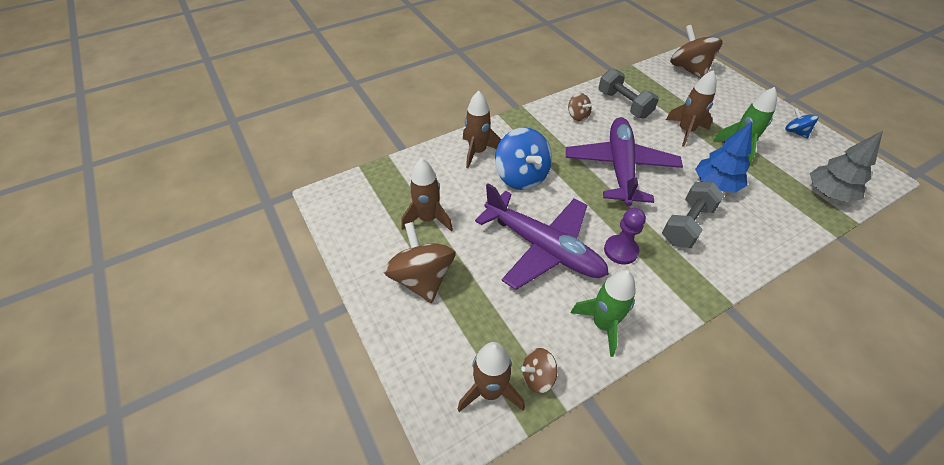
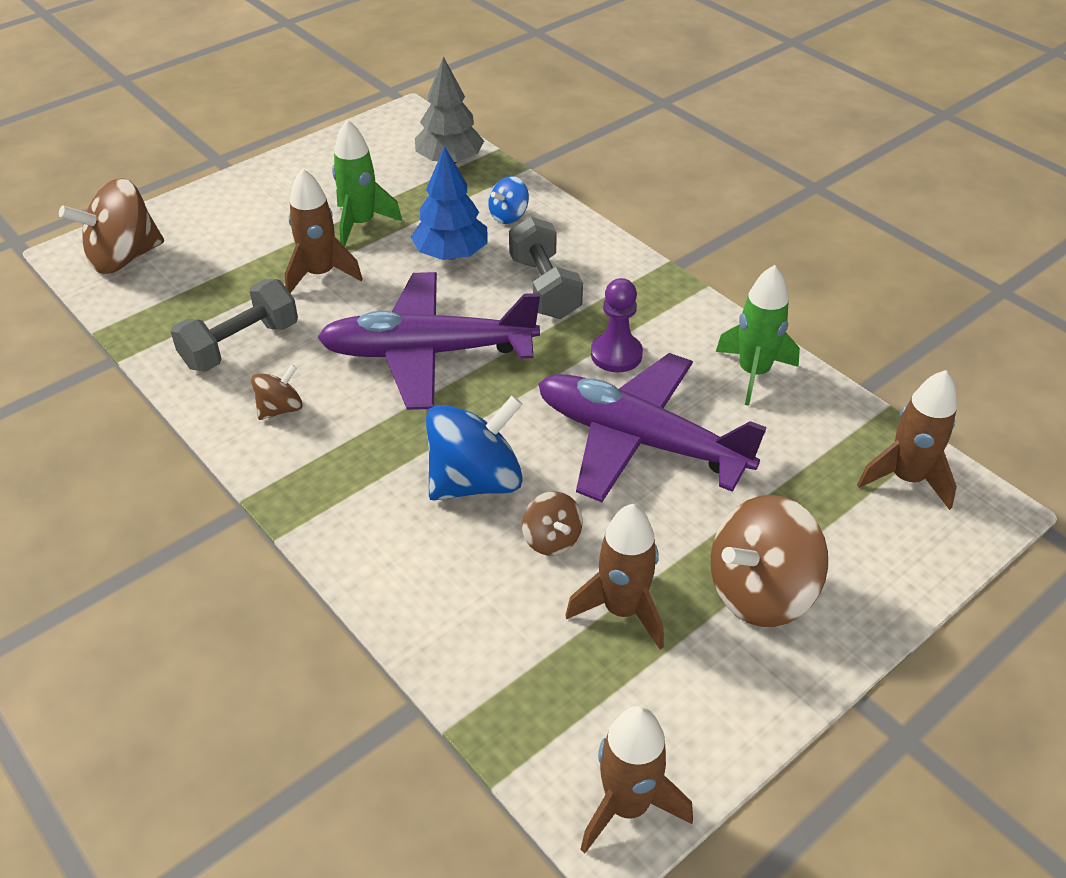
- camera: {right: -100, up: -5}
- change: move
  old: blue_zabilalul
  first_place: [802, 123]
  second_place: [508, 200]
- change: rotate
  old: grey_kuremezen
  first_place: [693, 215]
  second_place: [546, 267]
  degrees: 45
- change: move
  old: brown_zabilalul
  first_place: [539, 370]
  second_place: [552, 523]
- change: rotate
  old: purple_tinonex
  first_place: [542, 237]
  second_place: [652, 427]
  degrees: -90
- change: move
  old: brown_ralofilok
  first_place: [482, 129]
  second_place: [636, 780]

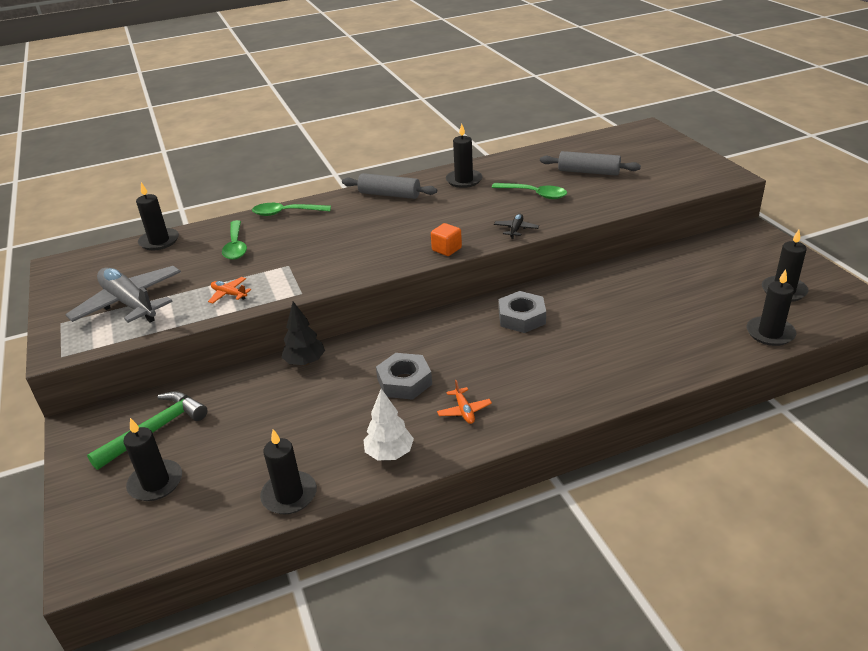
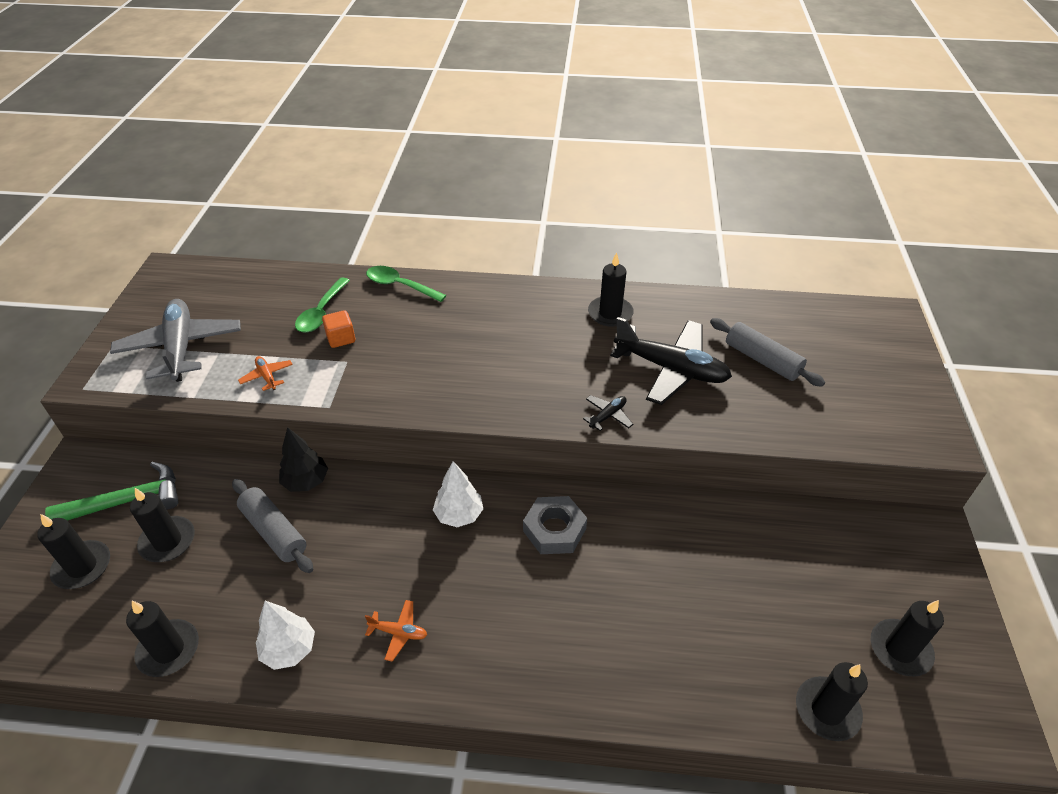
- camera: {right: 25, up: 10}
- change: move
  old: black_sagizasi
  first_place: [157, 216]
  second_place: [162, 525]
- change: move
  old: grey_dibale
  first_place: [389, 186]
  second_place: [272, 526]
- change: move
  old: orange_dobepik
  first_place: [446, 239]
  second_place: [338, 329]
- change: rotate
  old: orange_tinonex
  first_place: [464, 402]
  second_place: [396, 631]
  degrees: -90
- change: insert
  new: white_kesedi
  second_place: [458, 494]
- change: replace
  old: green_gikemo
  new: black_tinonex
  first_place: [529, 191]
  second_place: [671, 361]
- change: delete
  old: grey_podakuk
  first_place: [404, 376]

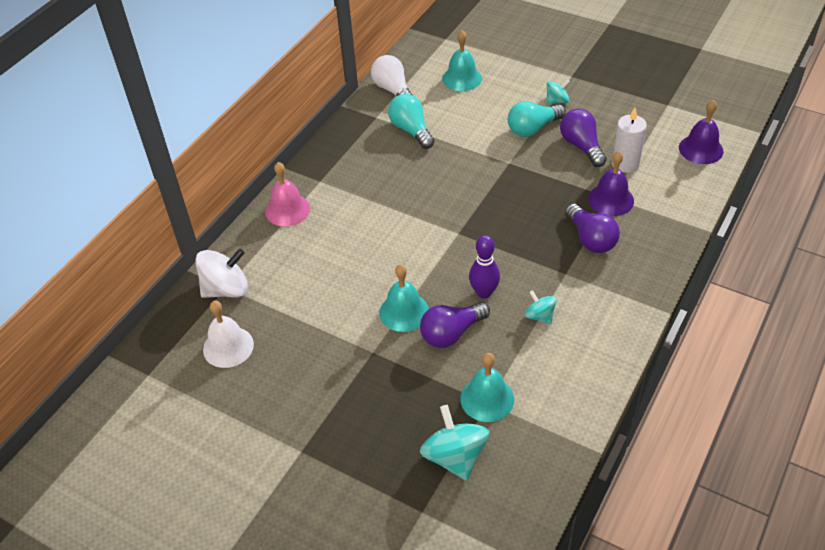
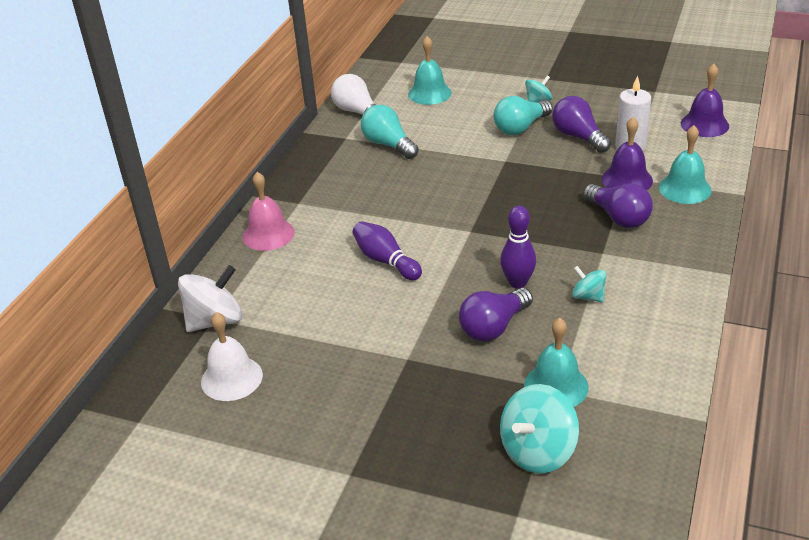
- camera: {right: -10, up: -10}
- change: insert
  new: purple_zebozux
  second_place: [387, 250]
- change: rotate
  old: turquoise_zabilalul
  first_place: [455, 443]
  second_place: [539, 428]
  degrees: -105
- change: move
  old: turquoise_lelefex
  first_place: [404, 298]
  second_place: [685, 164]

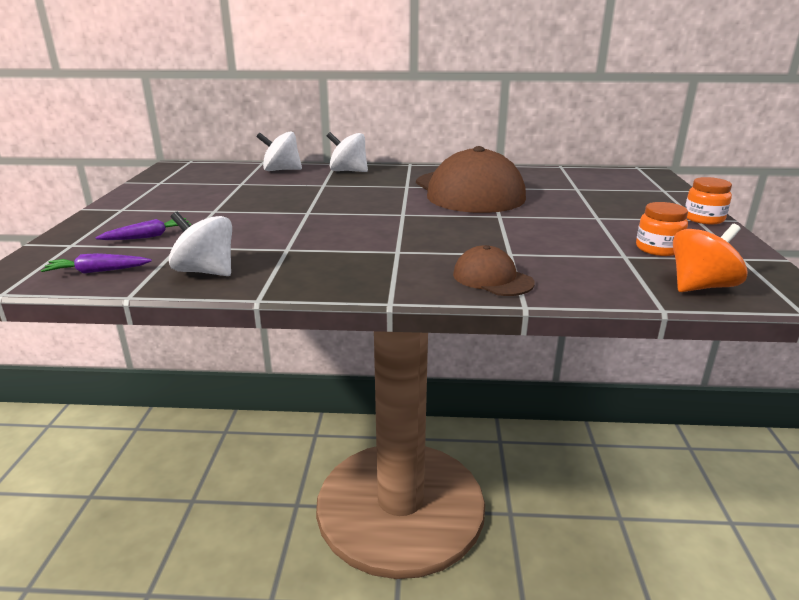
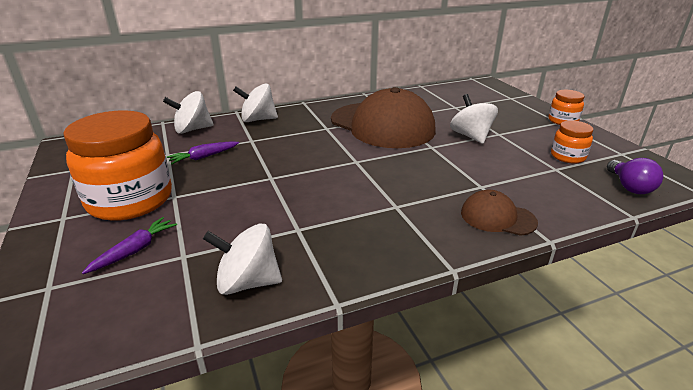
- camera: {right: -25, up: 5}
- change: insert
  new: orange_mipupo
  second_place: [117, 165]
- change: move
  old: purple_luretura
  first_place: [96, 263]
  second_place: [203, 152]
- change: insert
  new: white_zabilalul
  second_place: [474, 119]
- change: replace
  old: orange_zabilalul
  new: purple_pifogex
  first_place: [710, 258]
  second_place: [635, 176]

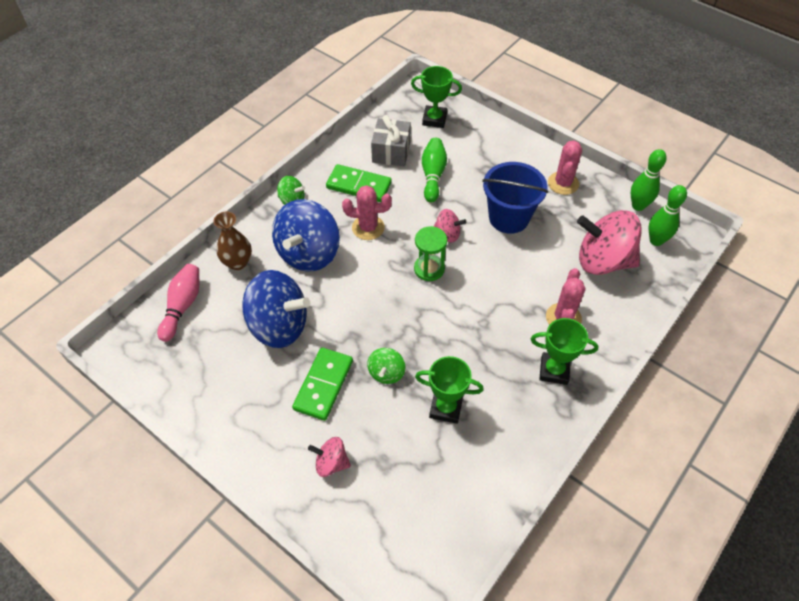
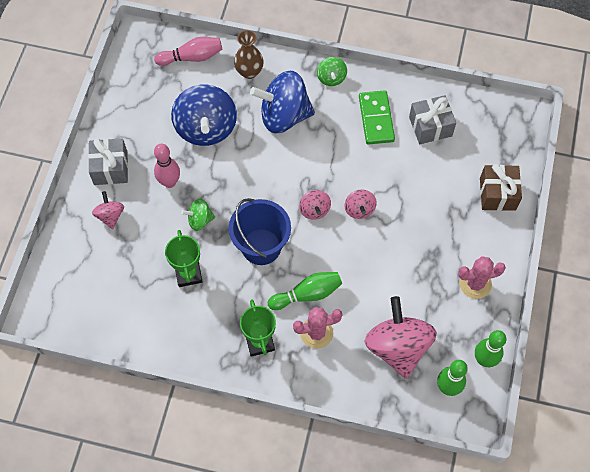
- camera: {right: 65, up: 10}
- change: insert
  new: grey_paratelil
  second_place: [108, 161]
- change: replace
  old: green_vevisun
  new: pink_zebozux
  first_place: [322, 384]
  second_place: [167, 166]
- change: move
  old: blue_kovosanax
  first_place: [515, 198]
  second_place: [260, 231]
- change: move
  old: green_zebozux
  first_place: [434, 170]
  second_place: [305, 291]
- change: replace
  old: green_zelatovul
  new: pink_zabilalul
  first_place: [430, 253]
  second_place: [315, 205]
- change: insert
  new: brown_paratelil
  second_place: [501, 187]
- change: delete
  old: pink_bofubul
  first_place: [367, 212]
- change: delete
  old: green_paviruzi
  first_place: [436, 97]

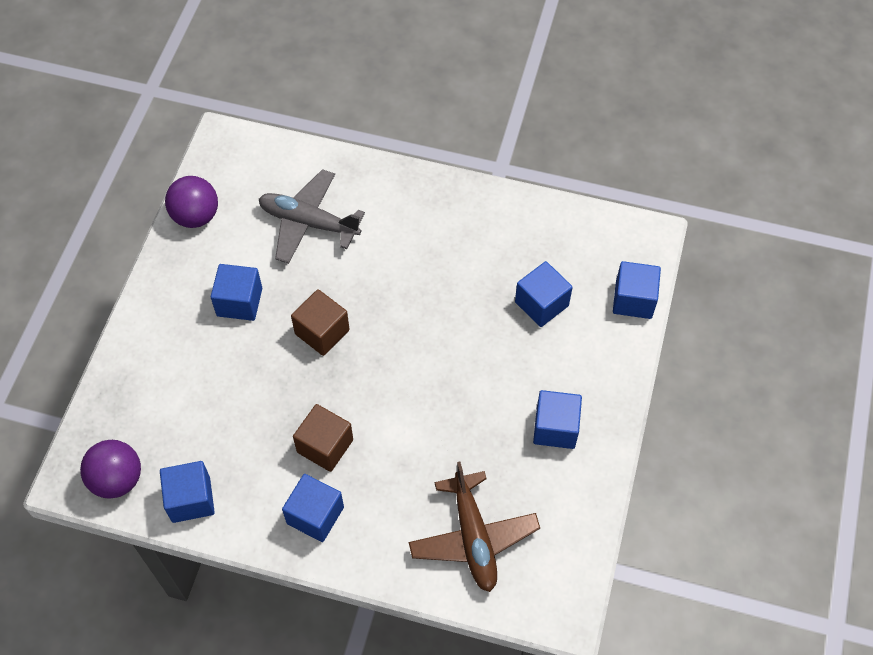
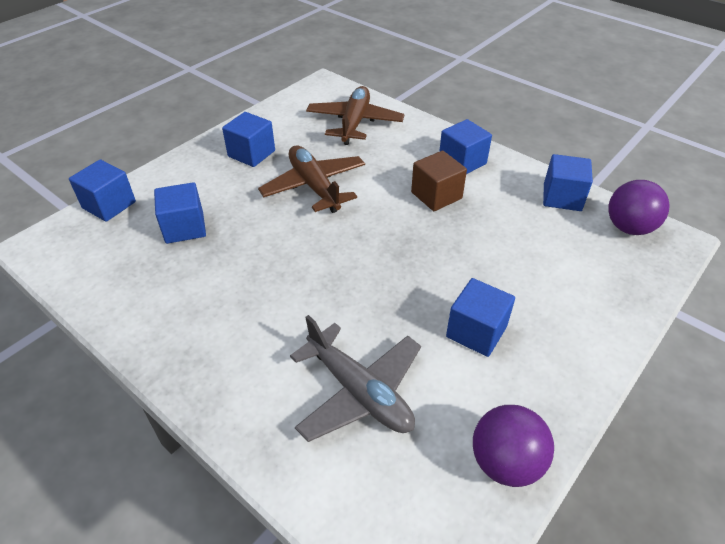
- camera: {right: -155, up: -15}
- change: insert
  new: brown_tinonex
  second_place: [311, 179]
- change: delete
  old: brown_dobepik
  first_place: [320, 322]

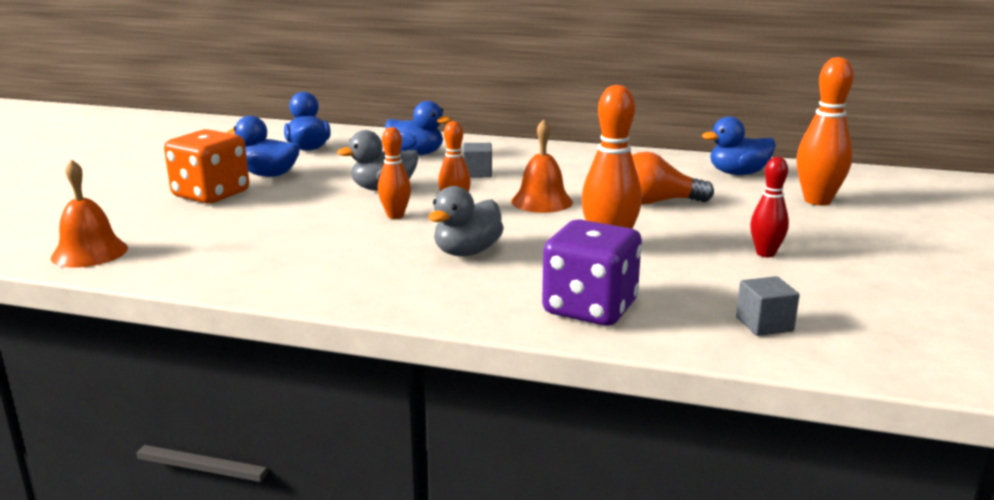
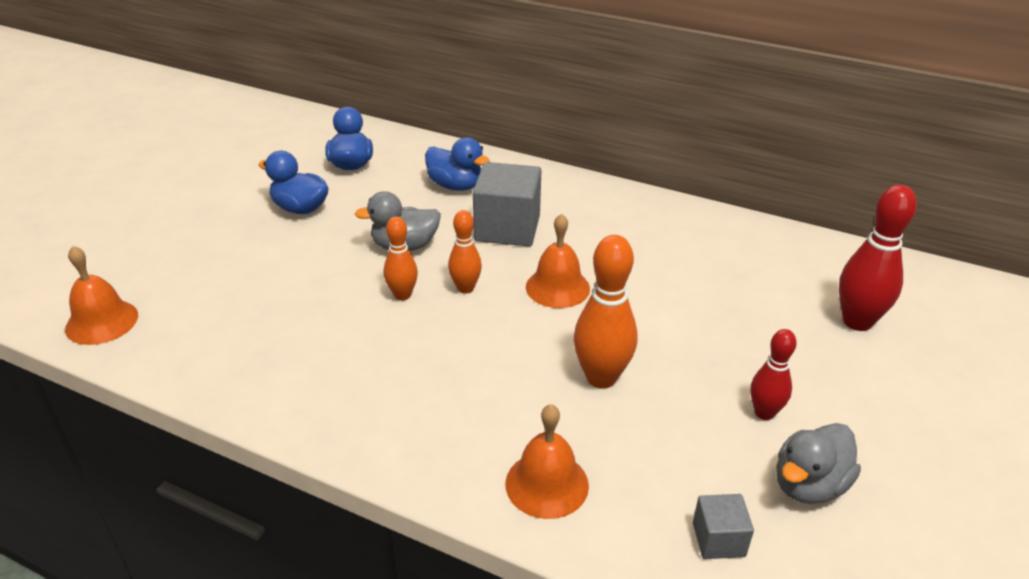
- camera: {right: 10, up: 15}
- change: resize
  old: grey_dobepik
  first_place: [477, 160]
  second_place: [507, 204]
  factor: 1.98
- change: replace
  old: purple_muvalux
  new: orange_lelefex
  first_place: [592, 272]
  second_place: [547, 461]
- change: move
  old: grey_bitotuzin
  first_place: [466, 221]
  second_place: [818, 463]
- change: recolor
  old: orange_zebozux
  new: red_zebozux
  first_place: [825, 131]
  second_place: [878, 258]
- change: delete
  old: orange_muvalux
  first_place: [206, 166]
- change: delete
  old: orange_pifogex
  first_place: [673, 178]
- change: delete
  old: blue_bitotuzin
  first_place: [739, 145]

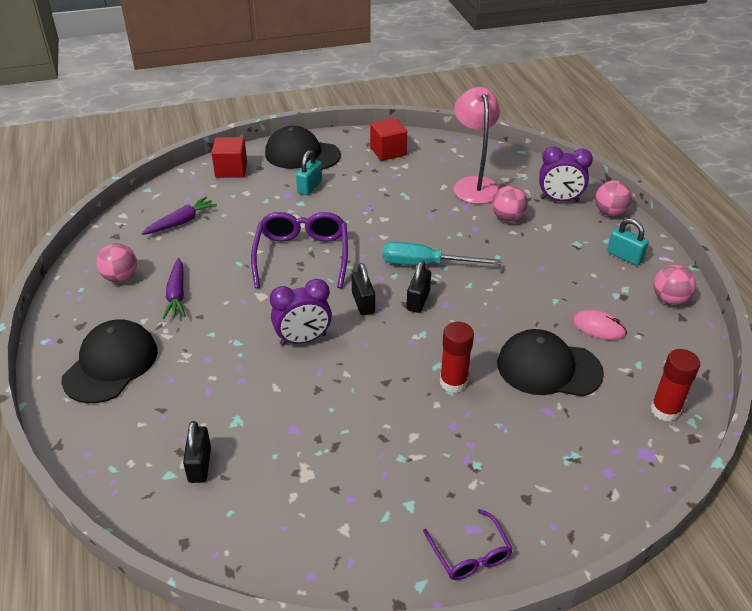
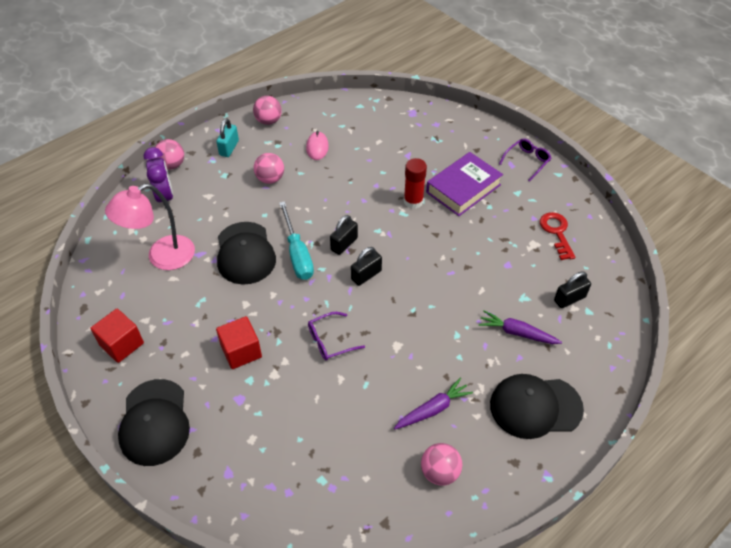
- camera: {right: -115, up: 10}
- change: move
  old: red_dobepik
  first_place: [229, 157]
  second_place: [239, 342]
- change: move
  old: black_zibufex
  first_place: [550, 363]
  second_place: [246, 253]
- change: move
  old: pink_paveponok
  first_place: [510, 204]
  second_place: [269, 168]
- change: resize
  old: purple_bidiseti
  first_place: [299, 250]
  second_place: [336, 336]
  factor: 0.56
- change: rotate
  old: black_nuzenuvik
  first_place: [419, 287]
  second_place: [344, 235]
  degrees: -45
- change: insert
  new: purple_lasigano
  second_place: [464, 184]
- change: move
  old: purple_luretura
  first_place: [179, 216]
  second_place: [520, 327]
- change: insert
  new: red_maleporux
  second_place: [558, 236]
- change: delete
  old: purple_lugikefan
  first_place: [301, 312]
- change: delete
  old: turquoise_nuzenuvik
  first_place: [309, 172]
- change: delete
  old: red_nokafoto
  first_place: [675, 385]

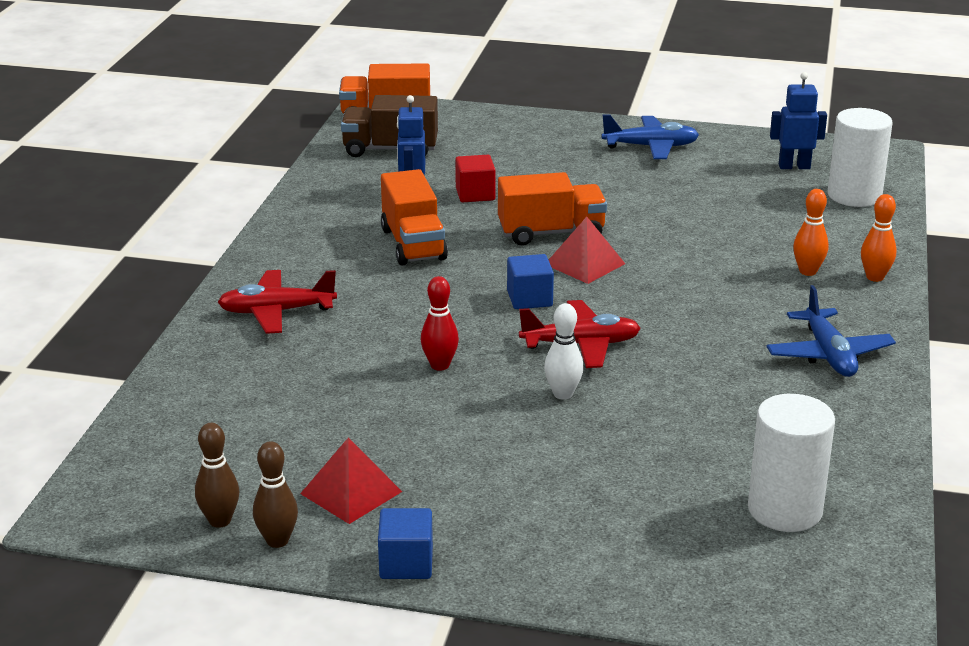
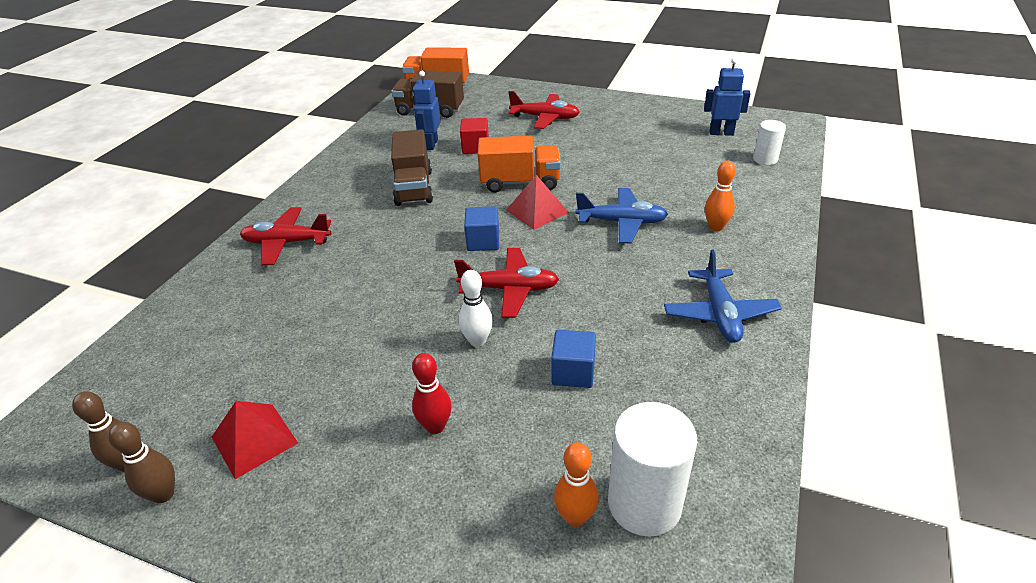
- camera: {right: 10, up: 10}
- change: recolor
  old: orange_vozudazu
  new: brown_vozudazu
  first_place: [414, 217]
  second_place: [412, 167]
- change: move
  old: red_zebozux
  first_place: [440, 323]
  second_place: [432, 393]
- change: insert
  new: red_tinonex
  second_place: [544, 110]
- change: move
  old: blue_dobepik
  first_place: [405, 543]
  second_place: [573, 359]
- change: move
  old: orange_zebozux
  first_place: [879, 238]
  second_place: [576, 484]
- change: move
  old: blue_tinonex
  first_place: [650, 136]
  second_place: [622, 215]
- change: resize
  old: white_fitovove
  first_place: [860, 157]
  second_place: [769, 142]
  factor: 0.57

